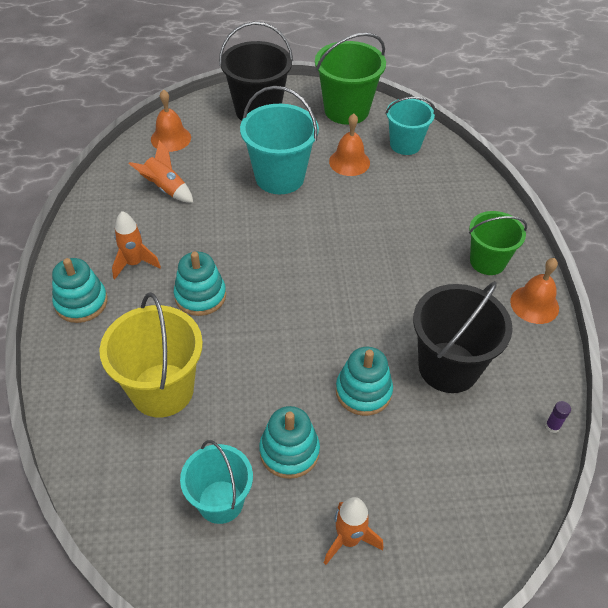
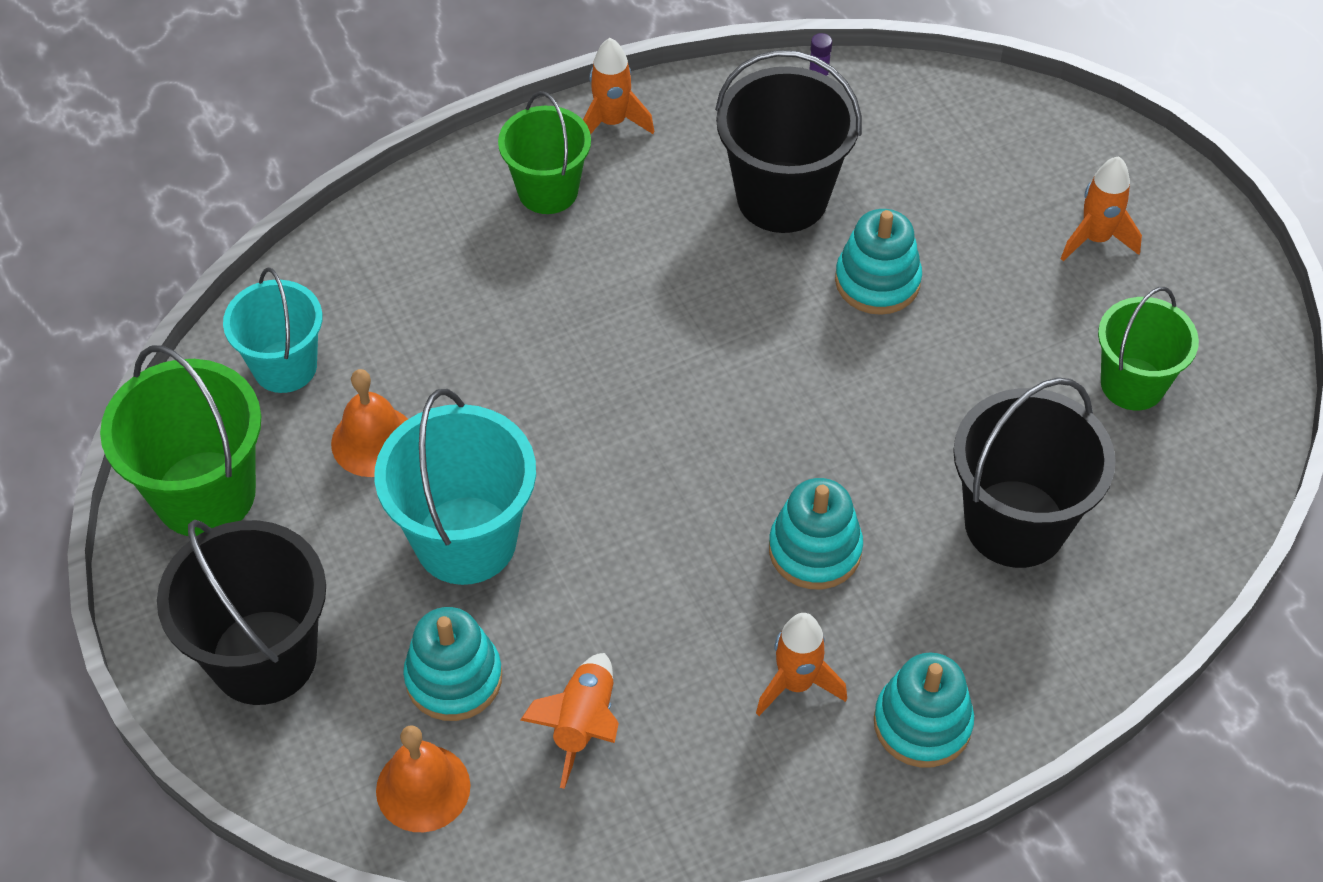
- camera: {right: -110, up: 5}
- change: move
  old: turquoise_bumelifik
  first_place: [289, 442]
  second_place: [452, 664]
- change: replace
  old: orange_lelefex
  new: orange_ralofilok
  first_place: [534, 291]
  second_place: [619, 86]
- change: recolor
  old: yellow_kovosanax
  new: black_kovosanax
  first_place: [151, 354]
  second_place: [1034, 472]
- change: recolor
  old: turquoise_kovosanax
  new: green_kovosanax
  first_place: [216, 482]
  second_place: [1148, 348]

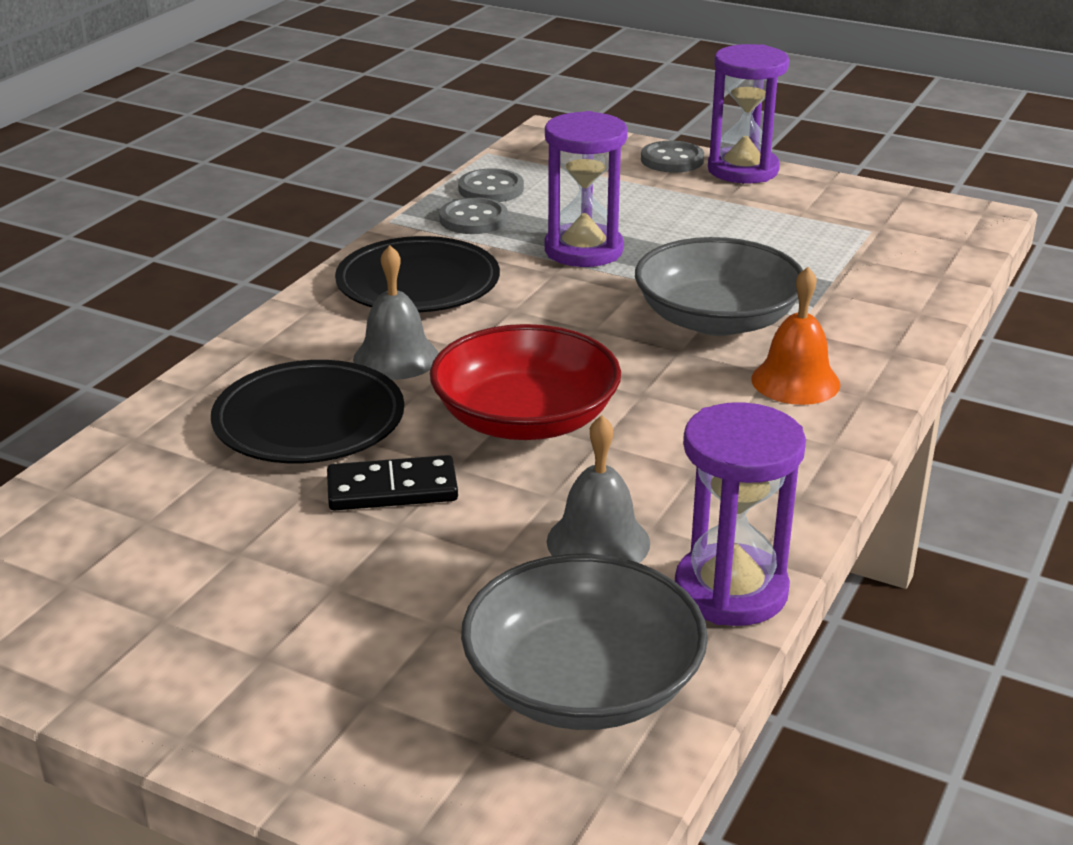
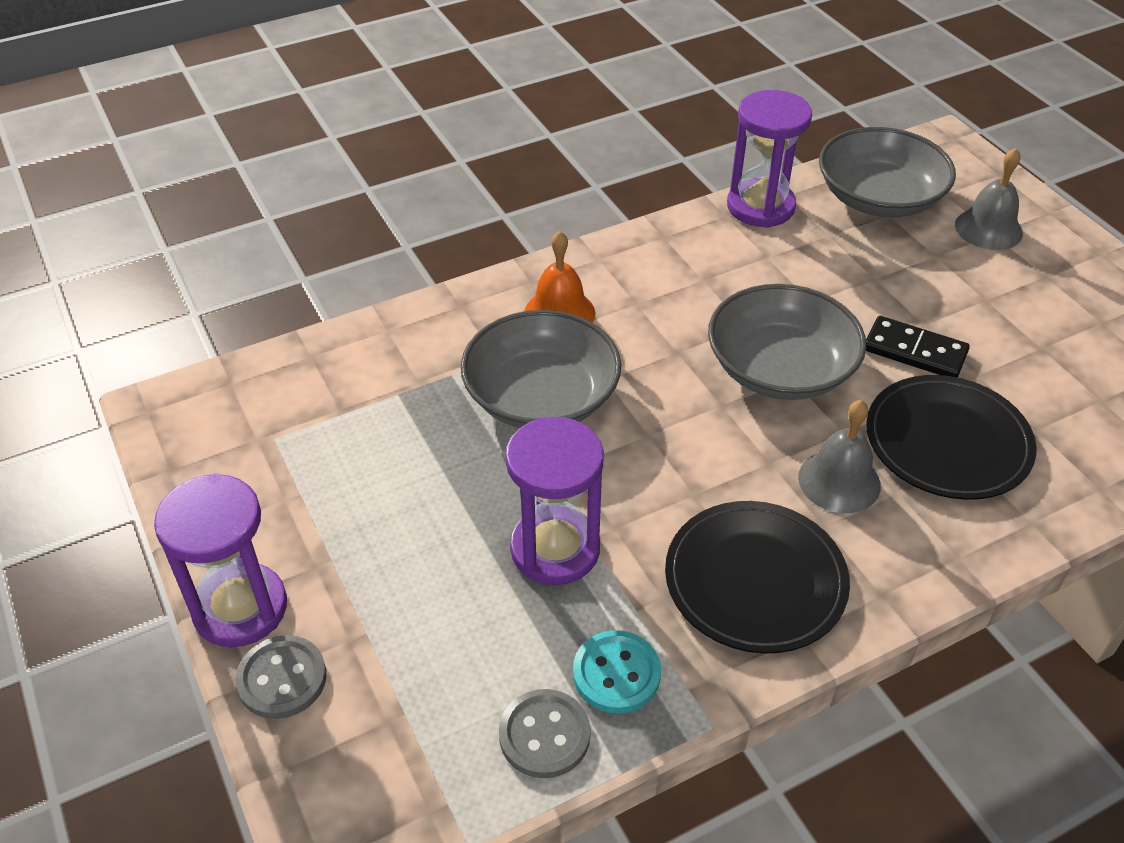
- camera: {right: -145, up: 15}
- change: recolor
  old: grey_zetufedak
  new: turquoise_zetufedak
  first_place: [473, 215]
  second_place: [617, 671]
- change: recolor
  old: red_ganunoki
  new: grey_ganunoki
  first_place: [525, 382]
  second_place: [787, 342]
- change: move
  old: grey_lelefex
  first_place: [598, 489]
  second_place: [989, 199]

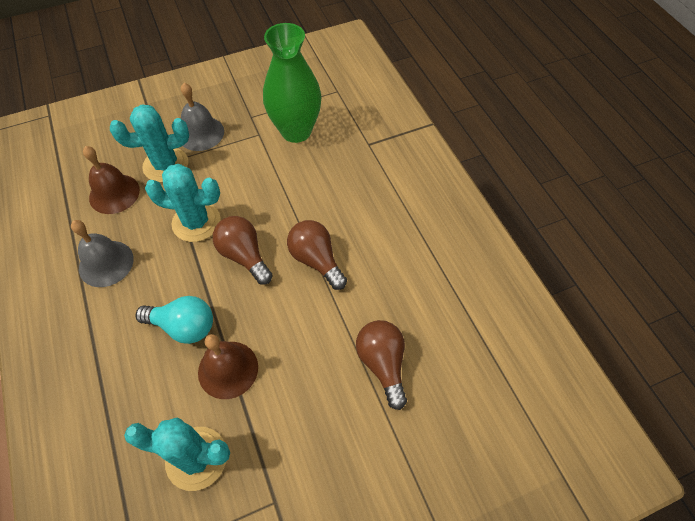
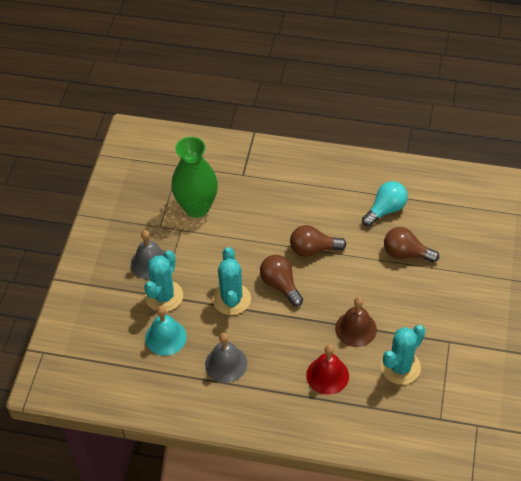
- camera: {right: -55, up: -5}
- change: recolor
  old: brown_lelefex
  new: turquoise_lelefex
  first_place: [111, 180]
  second_place: [166, 331]
- change: rotate
  old: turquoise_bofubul
  first_place: [183, 203]
  second_place: [232, 281]
  degrees: -45
- change: rotate
  old: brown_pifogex
  first_place: [243, 250]
  second_place: [281, 280]
  degrees: 60
- change: insert
  new: red_lelefex
  second_place: [327, 369]
- change: move
  old: turquoise_pifogex
  first_place: [174, 320]
  second_place: [385, 204]

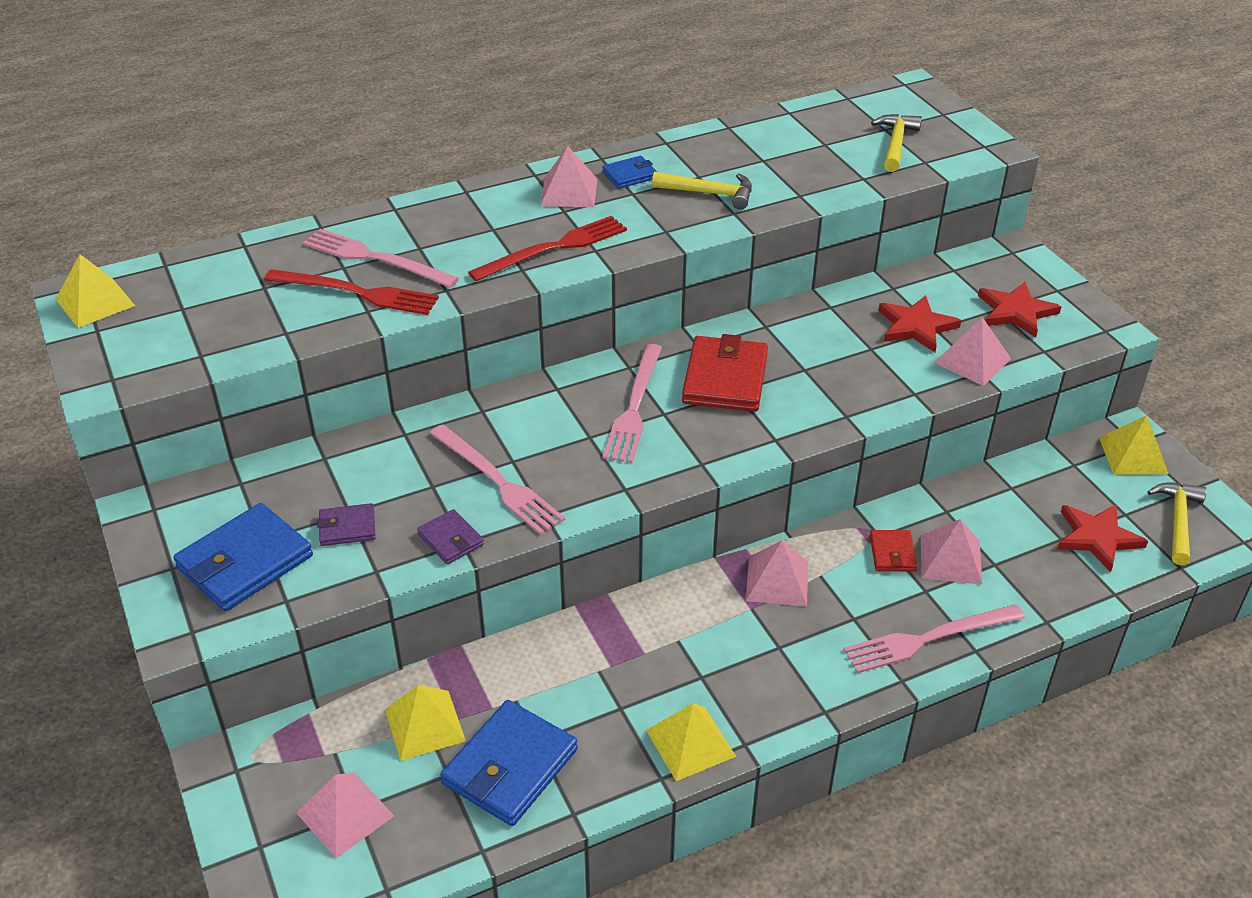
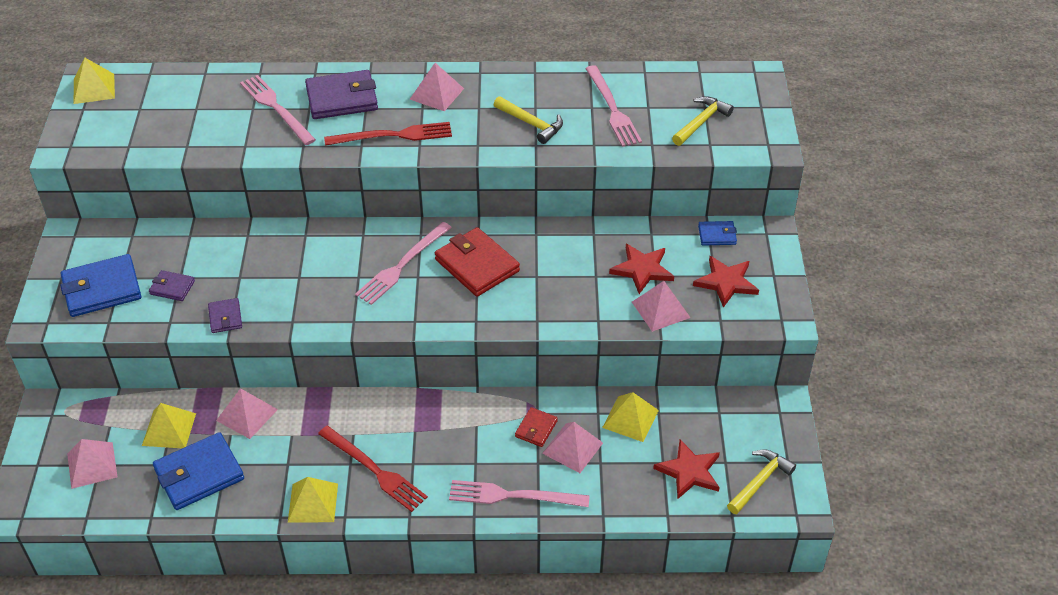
- camera: {right: 25, up: 5}
- change: move
  old: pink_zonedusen
  first_place: [777, 573]
  second_place: [247, 413]
- change: insert
  new: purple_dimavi
  second_place: [341, 94]
- change: move
  old: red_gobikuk
  first_place: [351, 292]
  second_place: [373, 469]
- change: rotate
  old: red_dimavi
  first_place: [725, 373]
  second_place: [477, 262]
  degrees: -75
- change: move
  old: pink_gobikuk
  first_place: [497, 480]
  second_place: [613, 106]
- change: move
  old: yellow_zonedusen
  first_place: [1134, 445]
  second_place: [630, 417]
- change: move
  old: blue_dimavi
  first_place: [629, 172]
  second_place: [717, 233]

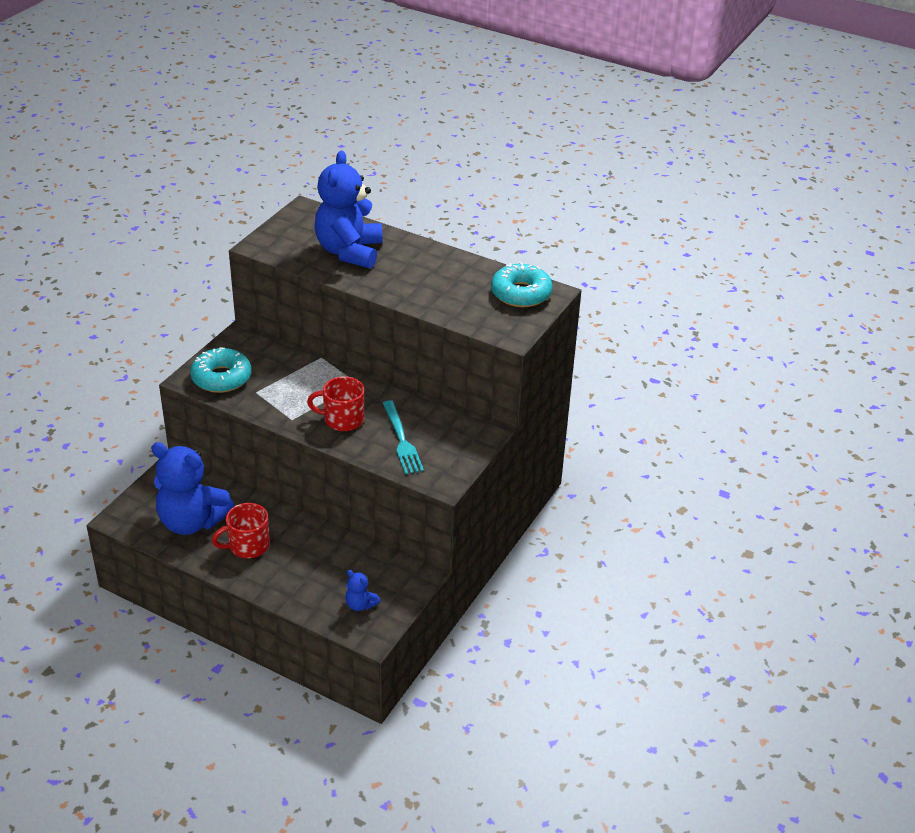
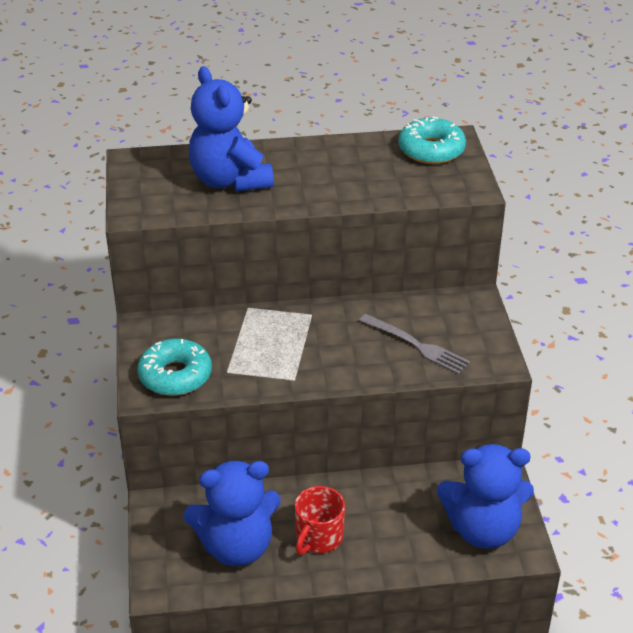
- camera: {right: -35, up: 0}
- change: recolor
  old: turquoise_gobikuk
  new: grey_gobikuk
  first_place: [403, 437]
  second_place: [414, 344]
- change: resize
  old: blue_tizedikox
  first_place: [362, 590]
  second_place: [485, 496]
  factor: 2.33
- change: delete
  old: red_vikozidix
  first_place: [335, 404]

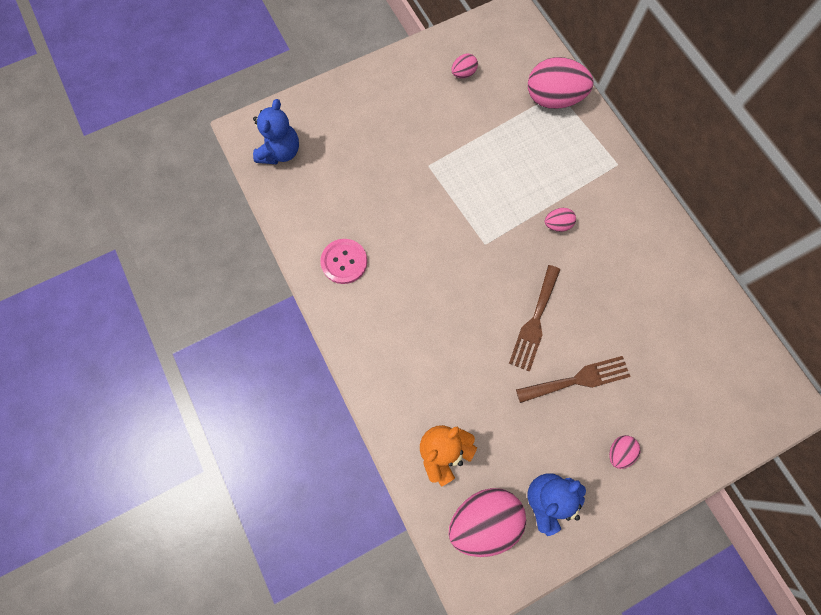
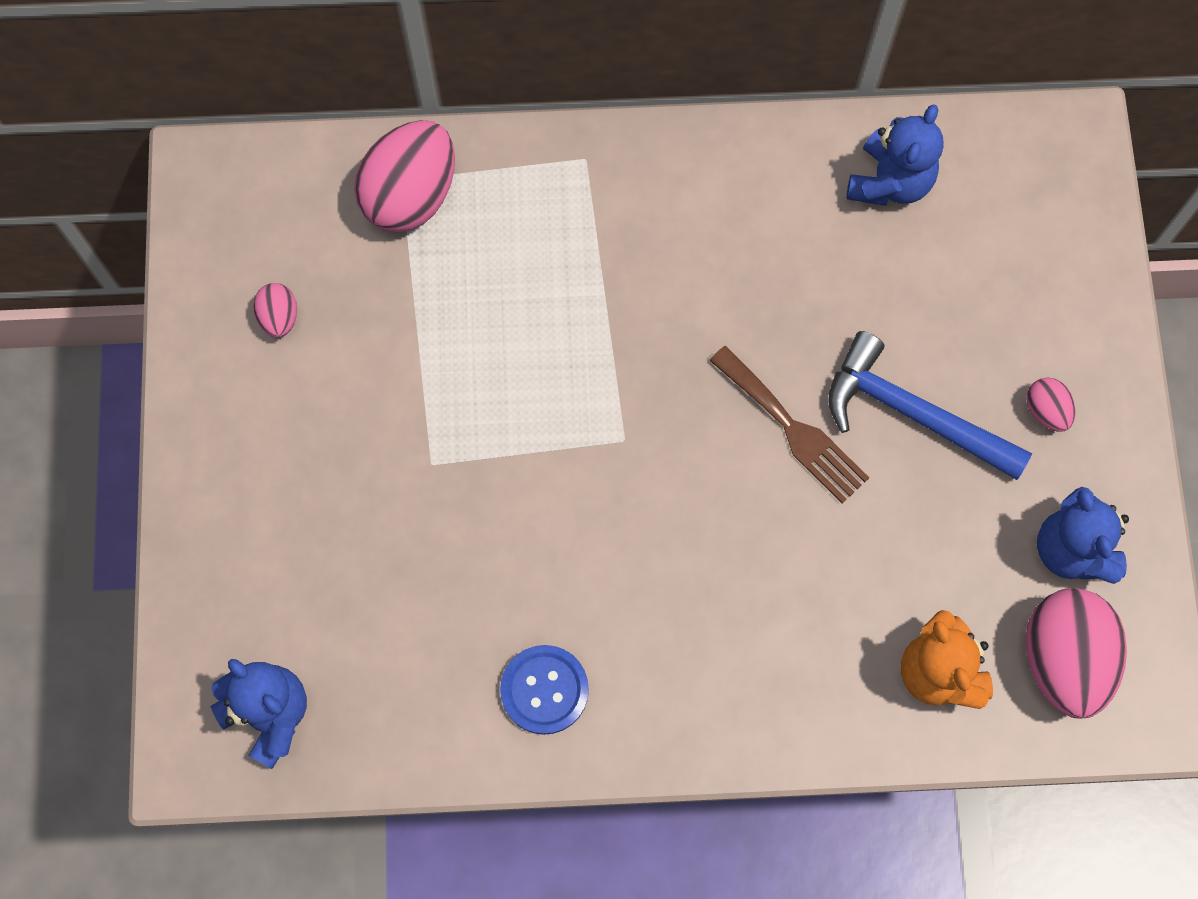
- camera: {right: -65, up: 0}
- change: recolor
  old: pink_zetufedak
  new: blue_zetufedak
  first_place: [343, 261]
  second_place: [544, 690]
- change: replace
  old: brown_gobikuk
  new: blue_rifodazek
  first_place: [573, 379]
  second_place: [930, 405]
- change: insert
  new: blue_tizedikox
  second_place: [895, 155]
- change: delete
  old: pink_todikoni
  first_place: [560, 220]

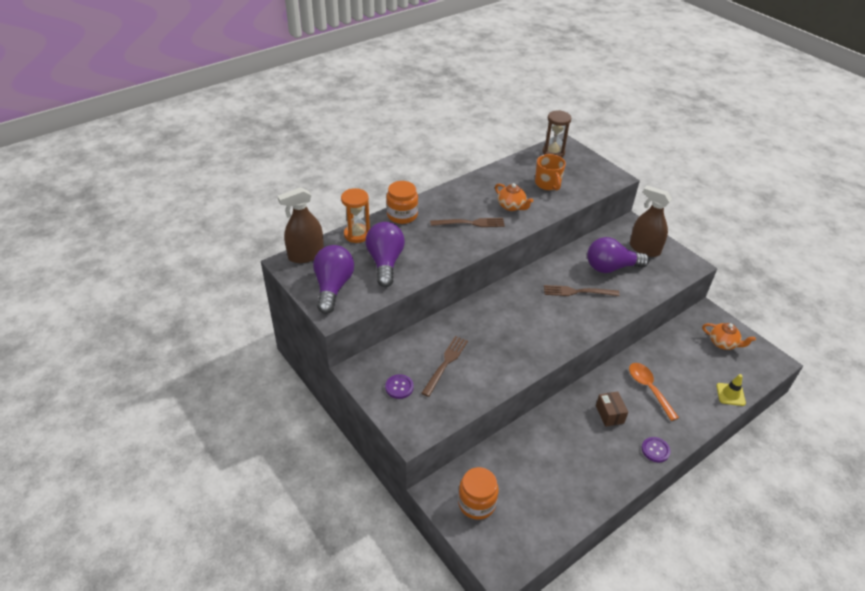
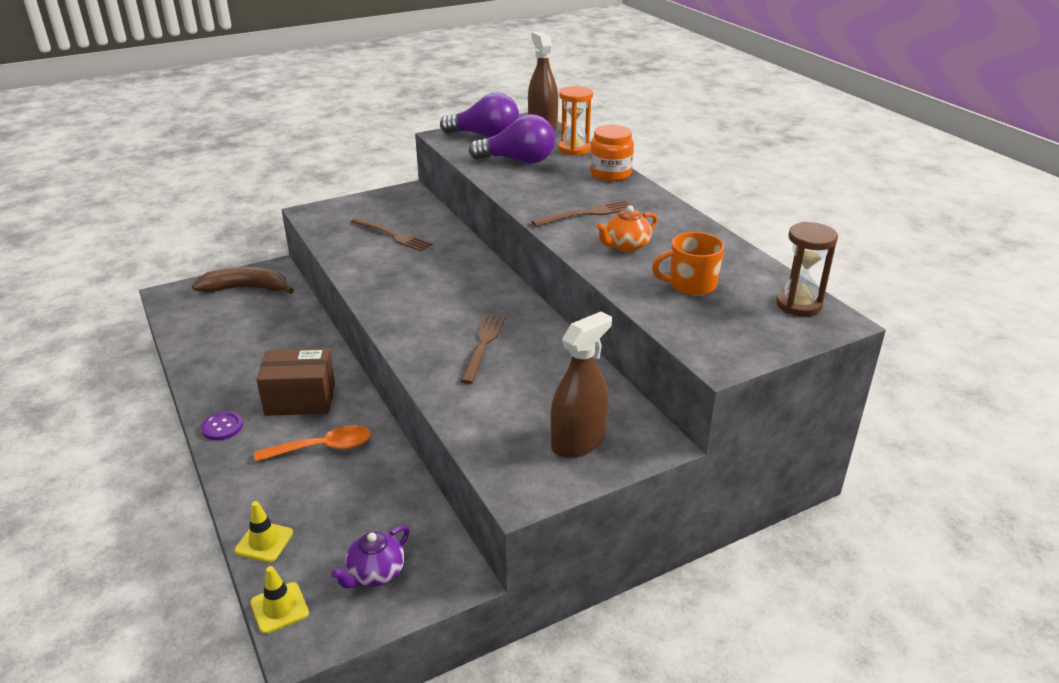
- camera: {right: 100, up: -10}
- change: replace
  old: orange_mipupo
  new: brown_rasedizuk
  first_place: [478, 493]
  second_place: [243, 280]
- change: insert
  new: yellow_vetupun
  second_place: [279, 600]
- change: resize
  old: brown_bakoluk
  first_place: [612, 409]
  second_place: [295, 382]
  factor: 1.68
- change: recolor
  old: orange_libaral
  new: purple_libaral
  first_place: [729, 336]
  second_place: [370, 556]
- change: rotate
  old: brown_gobikuk
  first_place: [467, 222]
  second_place: [582, 213]
  degrees: -120
- change: delete
  old: purple_zetufedak
  first_place: [399, 386]
- change: delete
  old: purple_pifogex
  first_place: [618, 255]

